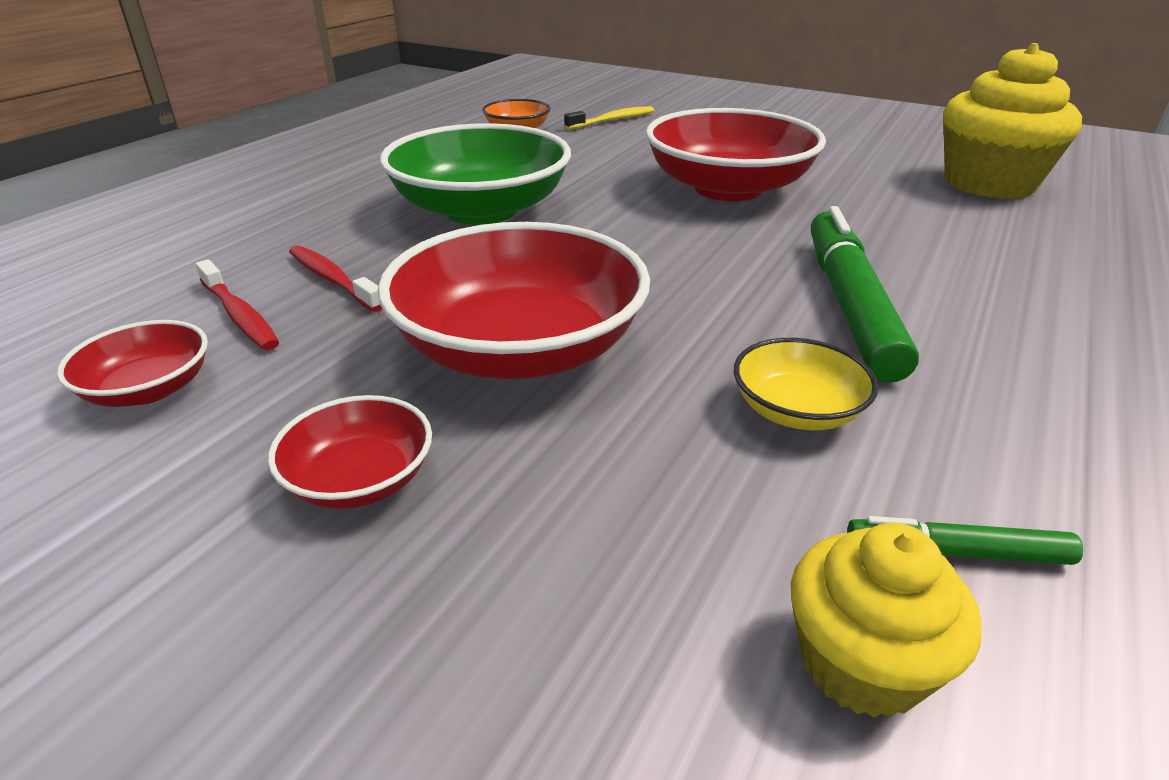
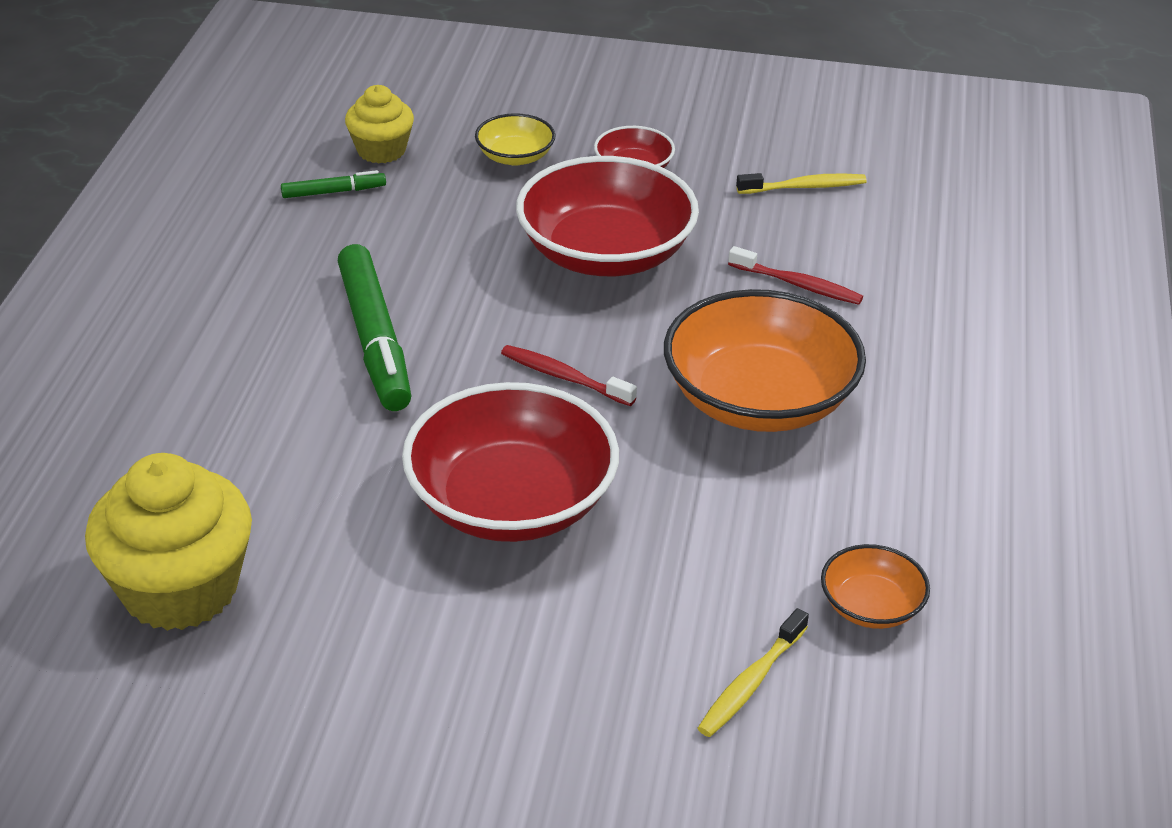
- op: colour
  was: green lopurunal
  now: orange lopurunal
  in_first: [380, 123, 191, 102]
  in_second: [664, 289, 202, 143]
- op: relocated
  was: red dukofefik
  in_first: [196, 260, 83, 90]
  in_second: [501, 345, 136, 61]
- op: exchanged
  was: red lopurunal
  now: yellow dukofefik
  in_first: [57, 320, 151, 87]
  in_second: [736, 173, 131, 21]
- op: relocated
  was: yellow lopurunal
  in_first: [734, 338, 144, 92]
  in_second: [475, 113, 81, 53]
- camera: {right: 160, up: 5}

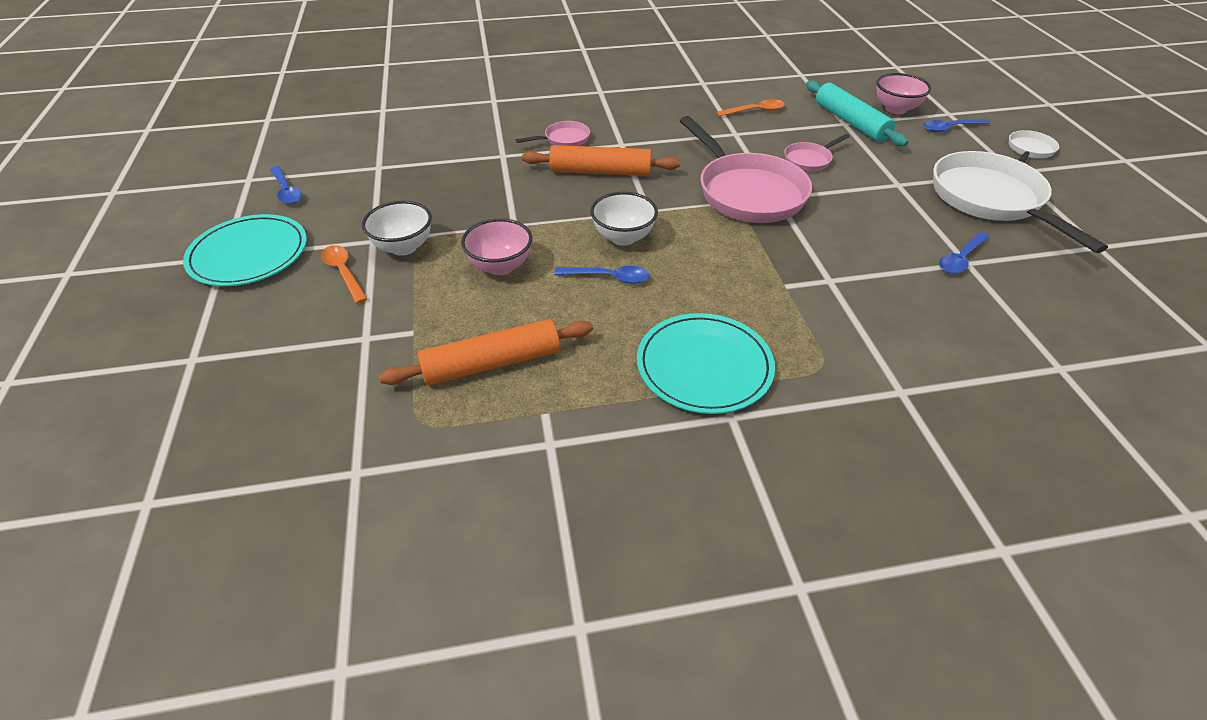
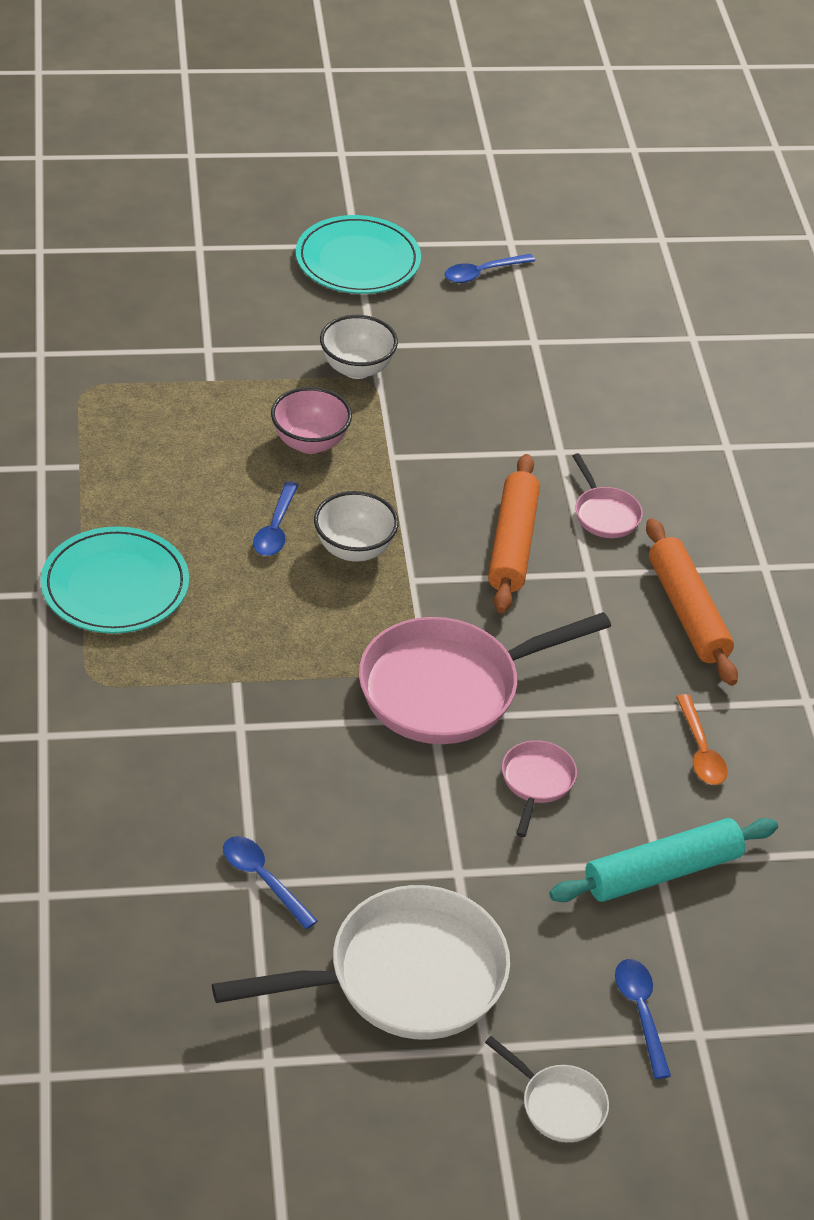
- op: missing
  was: pink lopurunal
  in_first: [876, 73, 55, 41]
- op: spun
  was: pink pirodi
  in_first: [784, 134, 66, 37]
  in_second: [502, 740, 75, 97]
  clockwise: 45
- op: missing
  was: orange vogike
  in_first: [321, 245, 46, 59]
- op: relocated
  was: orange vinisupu
  in_first: [379, 319, 214, 67]
  in_second: [646, 518, 92, 168]
- camera: {right: 90, up: 0}

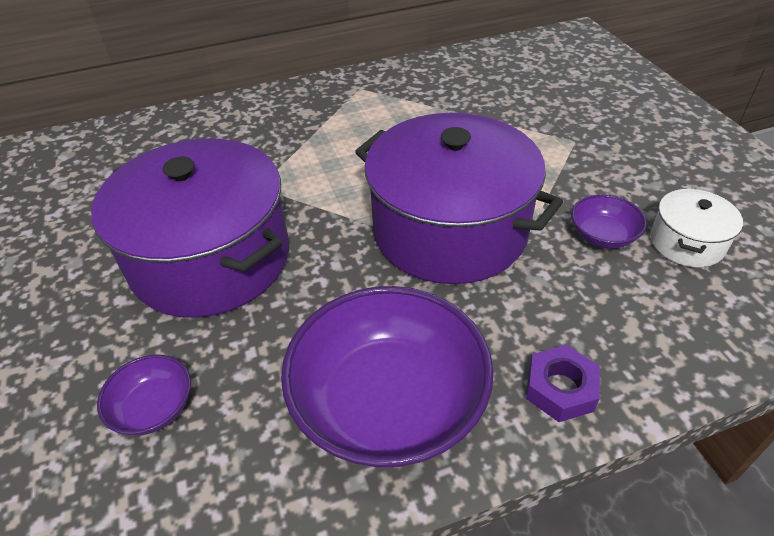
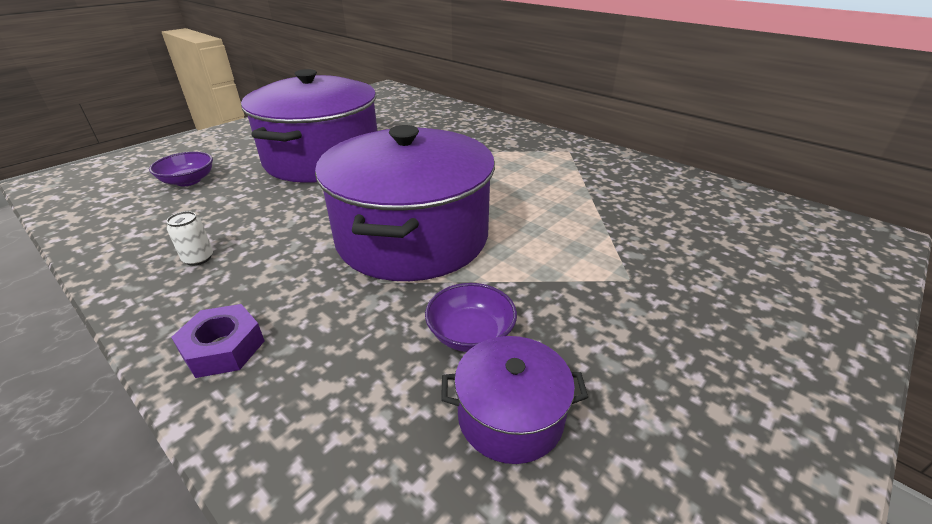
- op: colour
  was: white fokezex
  now: purple fokezex
  in_first: [650, 189, 93, 78]
  in_second: [441, 336, 147, 128]
- op: exchanged
  was: purple lopurunal
  now: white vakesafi
  in_first: [281, 286, 213, 182]
  in_second: [166, 211, 47, 55]
- camera: {right: 60, up: -10}

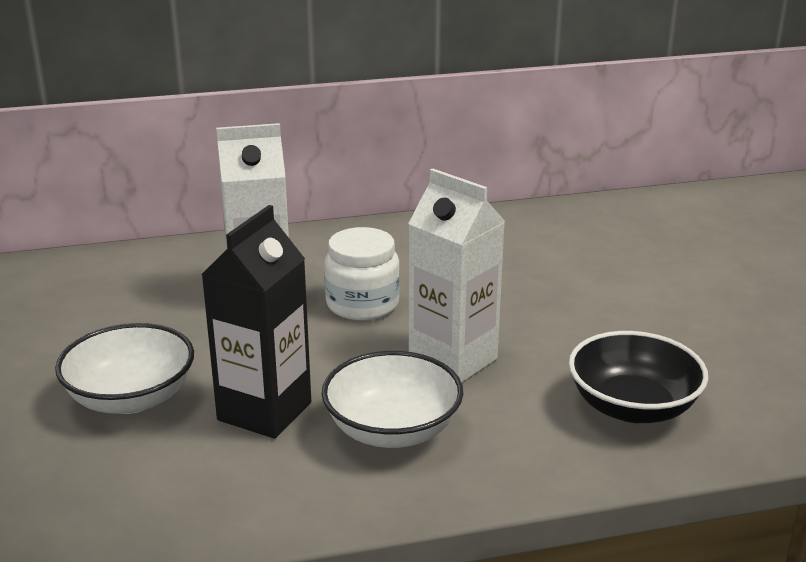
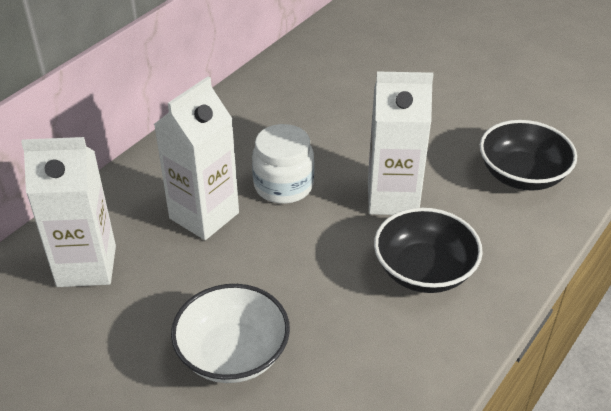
- op: missing
  was: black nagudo
  in_first: [201, 205, 110, 234]
- op: colour
  was: white lopurunal
  now: black lopurunal
  in_first: [322, 351, 141, 97]
  in_second: [374, 208, 109, 85]
- op: appeared
  now: white nagudo
  in_second: [21, 137, 95, 150]
- camera: {right: -40, up: 15}

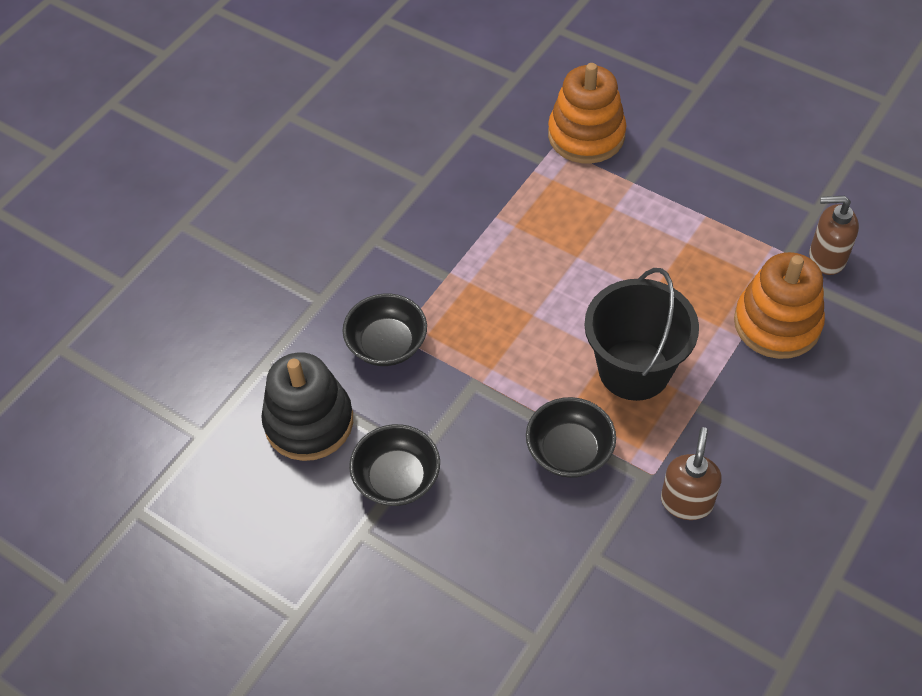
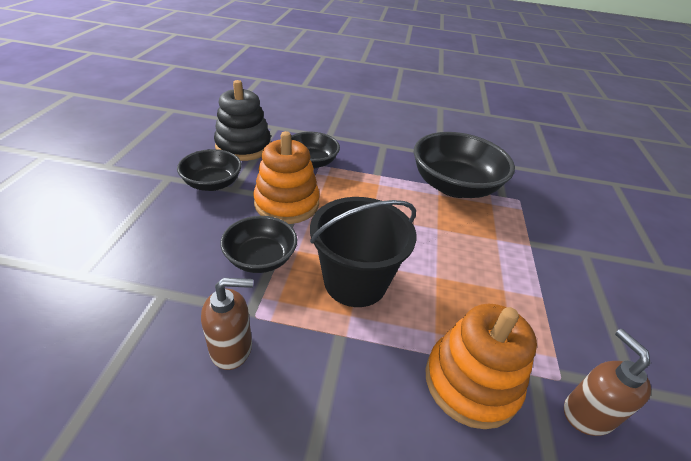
- op: relocated
  was: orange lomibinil
  in_first: [548, 63, 78, 101]
  in_second: [253, 131, 67, 93]
- op: appeared
  now: black lopurunal
  in_second: [414, 132, 101, 66]
- camera: {right: 60, up: -15}

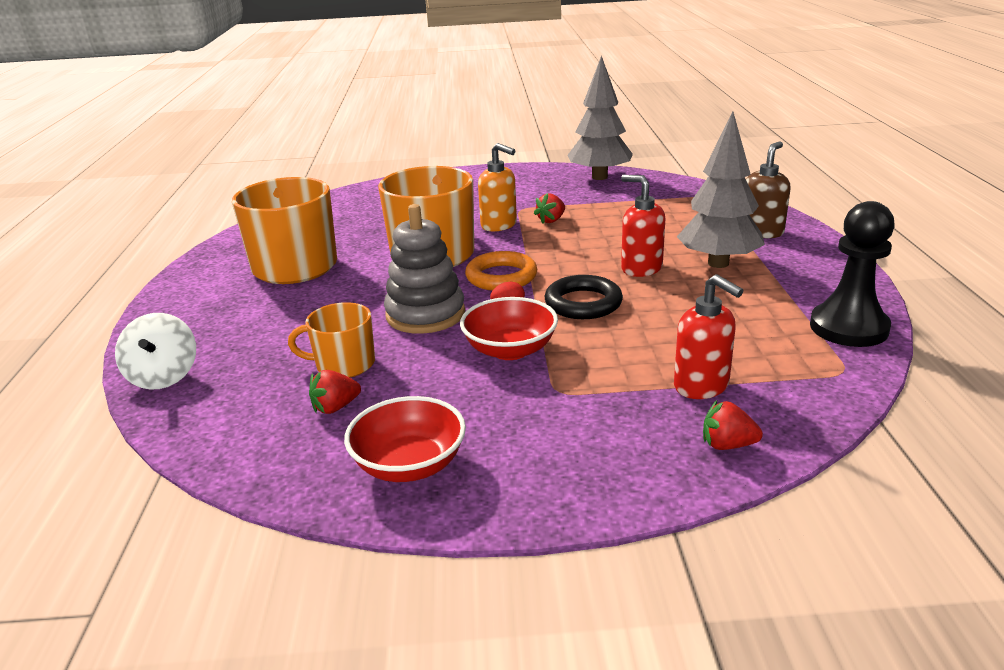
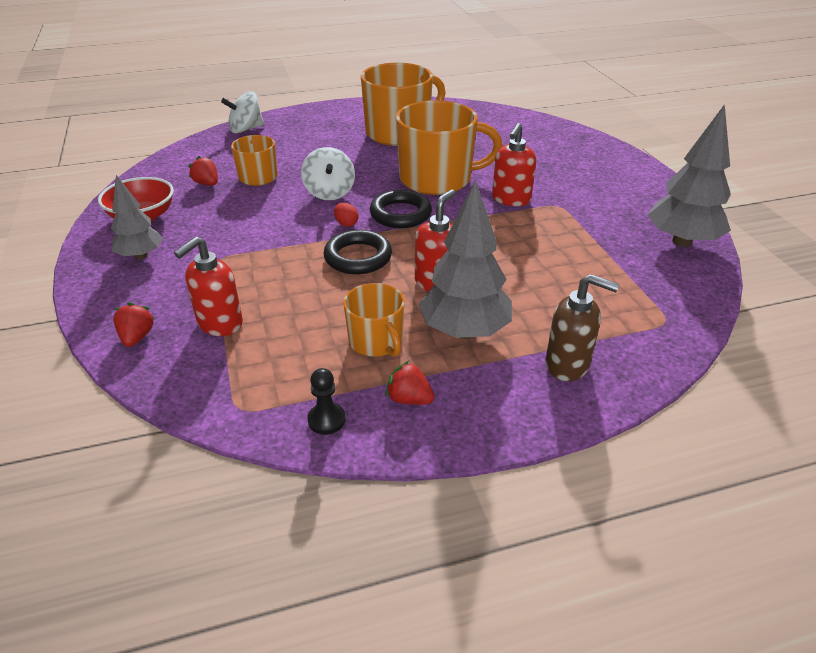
- op: colour
  was: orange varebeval
  now: red varebeval
  in_first: [478, 143, 39, 89]
  in_second: [492, 123, 44, 83]
- op: relocated
  was: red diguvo
  in_first: [534, 193, 31, 31]
  in_second: [385, 361, 49, 44]
- op: size
  was: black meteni
  in_first: [810, 201, 85, 146]
  in_second: [307, 368, 39, 67]
  ratio: 0.47
- op: exchanged
  was: grey lomibinil
  now: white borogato
  in_first: [384, 204, 81, 130]
  in_second: [301, 147, 54, 53]
- op: colour
  was: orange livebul
  now: black livebul
  in_first: [465, 251, 72, 40]
  in_second: [370, 190, 62, 38]
- op: missing
  was: red lopurunal
  in_first: [460, 297, 98, 63]
- op: appeared
  now: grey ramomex
  in_second: [111, 175, 52, 85]
- op: appeared
  now: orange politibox
  in_second: [343, 283, 62, 74]
- camera: {right: 75, up: 10}

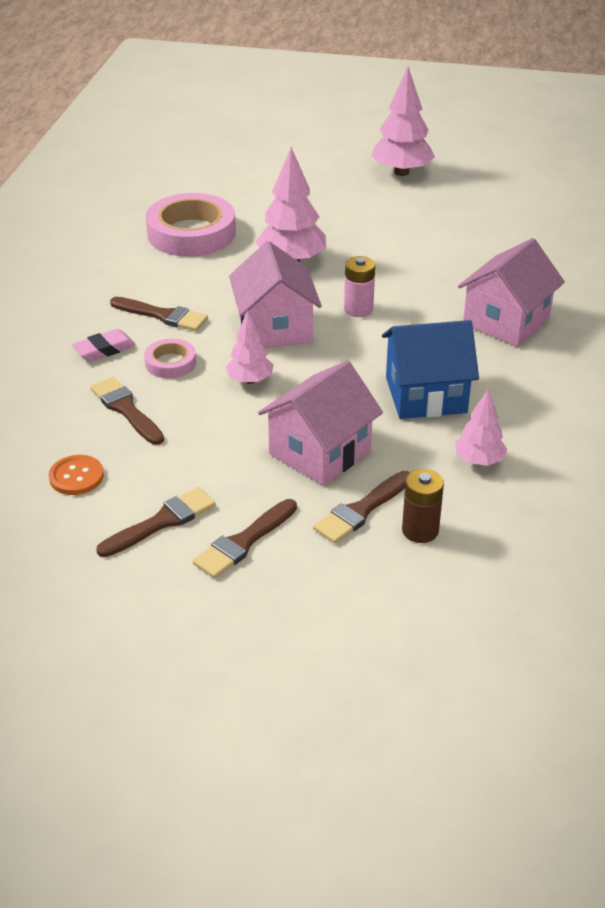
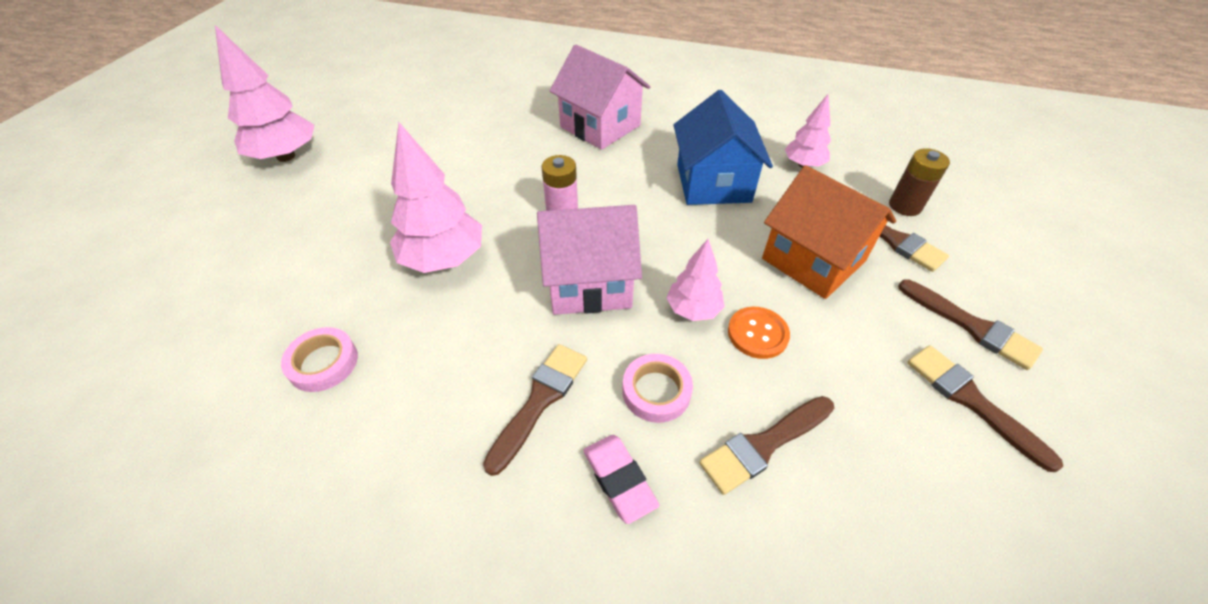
- op: size
  was: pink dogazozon
  in_first: [146, 193, 90, 64]
  in_second: [281, 327, 77, 65]
  ratio: 0.49
- op: colour
  was: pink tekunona
  now: orange tekunona
  in_first: [258, 361, 125, 125]
  in_second: [762, 165, 134, 134]
- op: relocated
  was: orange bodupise
  in_first: [49, 455, 55, 40]
  in_second: [728, 307, 62, 52]
- camera: {right: -85, up: 10}

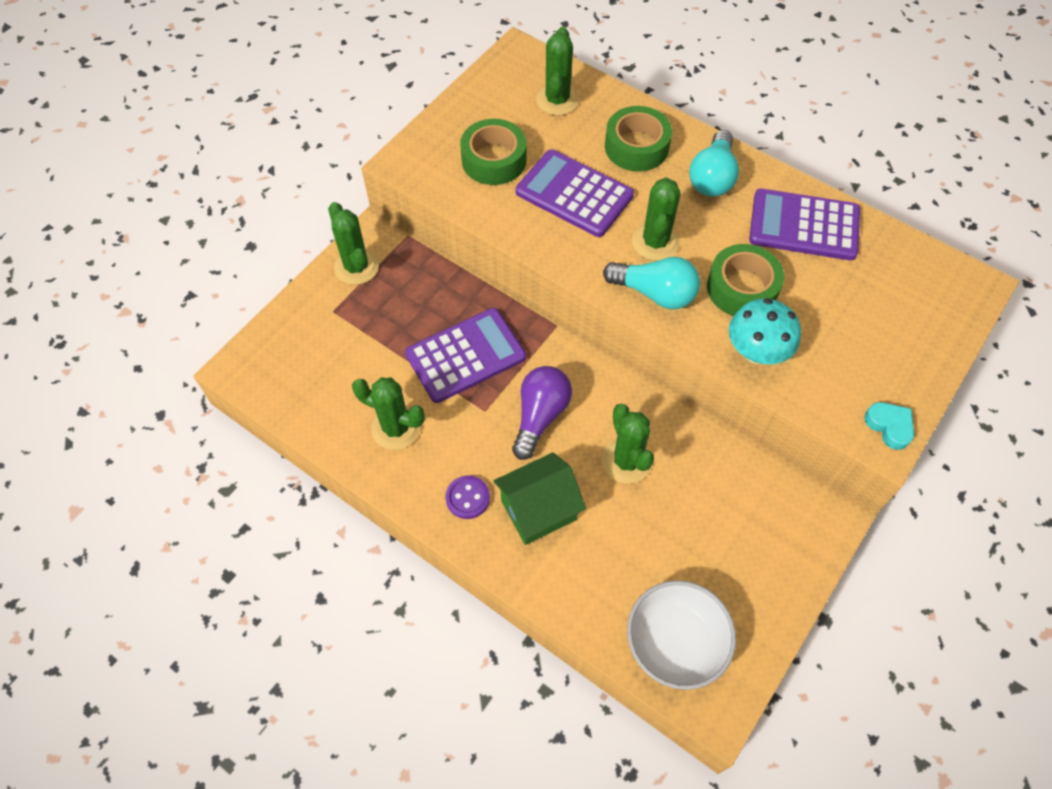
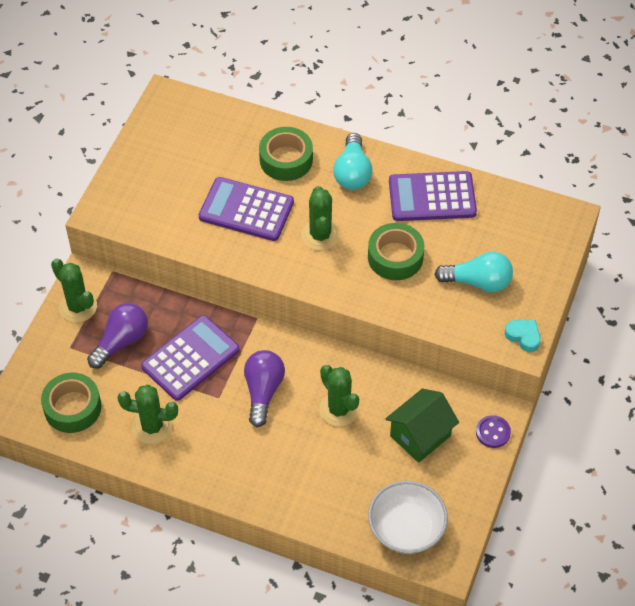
- op: missing
  was: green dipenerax
  in_first: [536, 27, 43, 88]
- op: relocated
  was: green dogazozon
  in_first: [460, 119, 66, 66]
  in_second: [41, 373, 60, 60]
- op: relocated
  was: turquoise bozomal
  in_first: [603, 257, 97, 53]
  in_second: [434, 252, 79, 40]
- op: missing
  was: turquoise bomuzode
  in_first: [729, 298, 72, 66]
- op: relocated
  was: green tekunona
  in_first: [494, 452, 92, 93]
  in_second: [385, 388, 74, 75]
- op: relocated
  was: purple bodupise
  in_first: [445, 475, 45, 44]
  in_second: [476, 415, 35, 33]
- op: appeared
  now: purple bozomal
  in_second: [87, 303, 61, 66]
- camera: {right: -15, up: -5}

